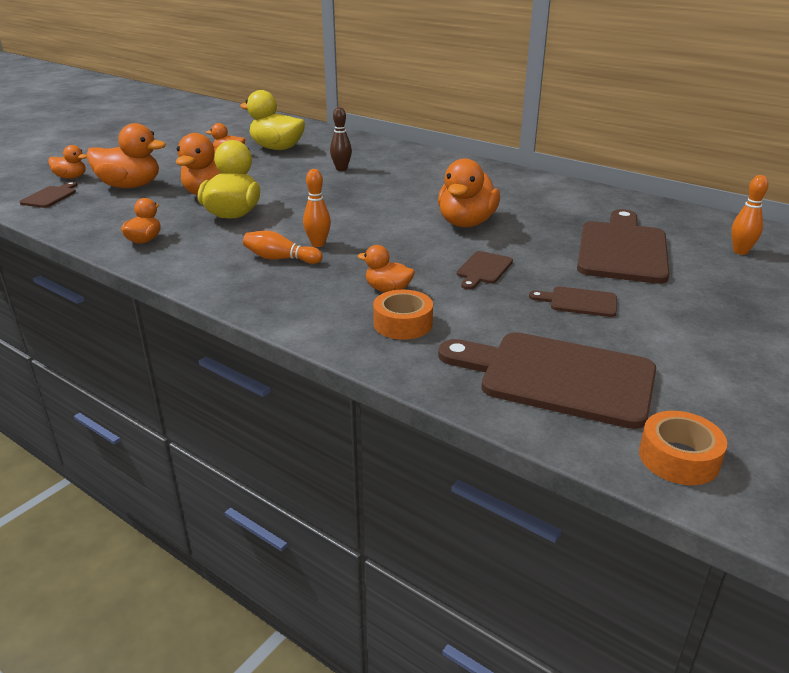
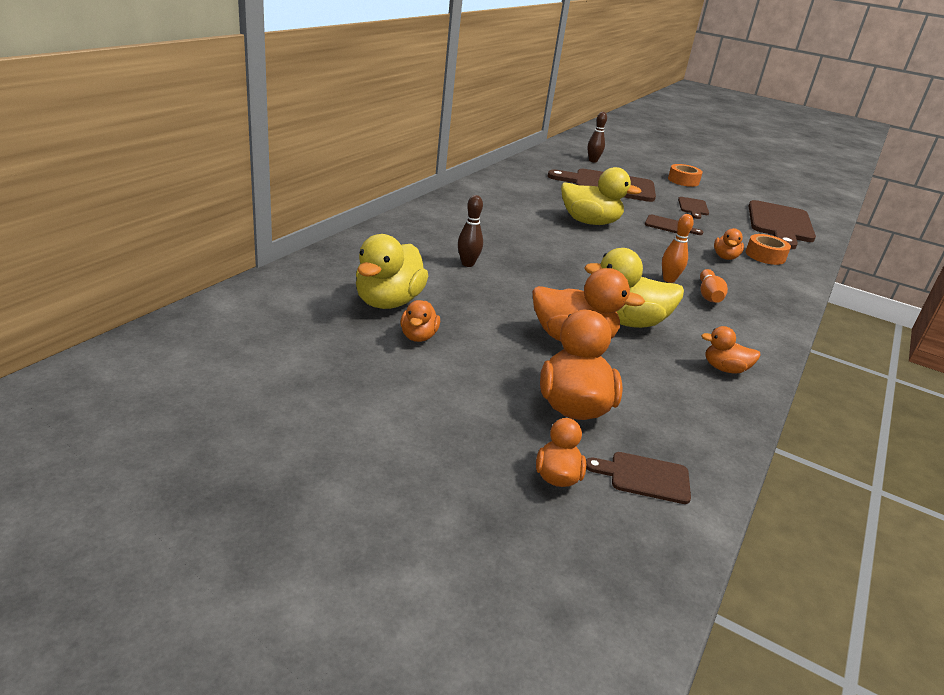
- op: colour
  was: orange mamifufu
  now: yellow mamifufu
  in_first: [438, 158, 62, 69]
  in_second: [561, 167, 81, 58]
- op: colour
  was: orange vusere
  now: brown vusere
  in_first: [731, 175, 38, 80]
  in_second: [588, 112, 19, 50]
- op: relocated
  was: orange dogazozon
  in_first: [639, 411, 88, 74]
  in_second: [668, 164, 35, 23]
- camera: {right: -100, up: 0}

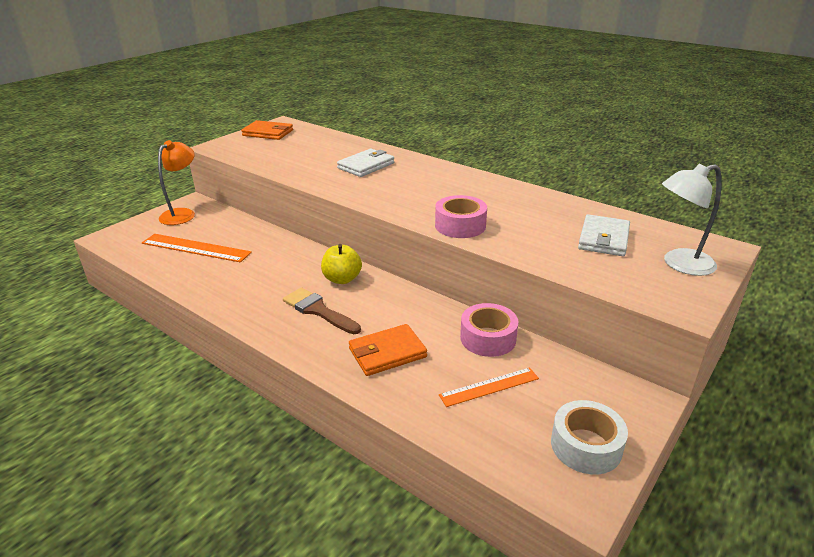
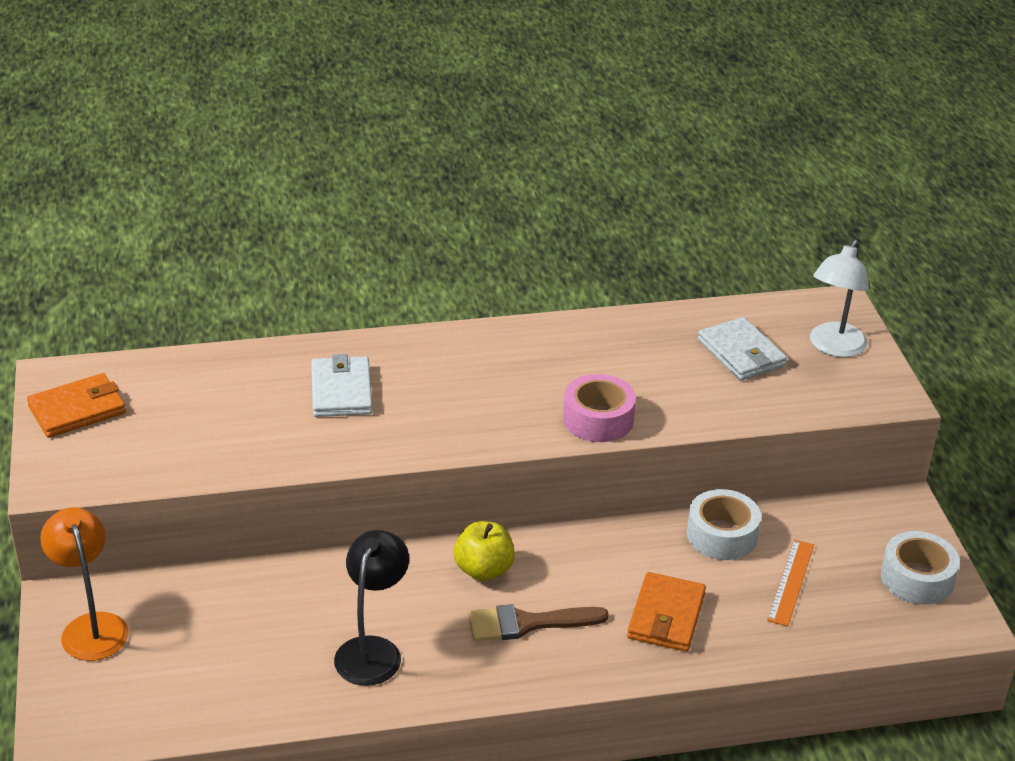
- op: missing
  was: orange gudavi
  in_first: [142, 234, 110, 28]
- op: colour
  was: pink dogazozon
  now: white dogazozon
  in_first: [460, 303, 58, 54]
  in_second: [687, 489, 74, 71]
- op: appeared
  now: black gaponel
  in_second: [334, 530, 75, 156]
- camera: {right: -50, up: 5}

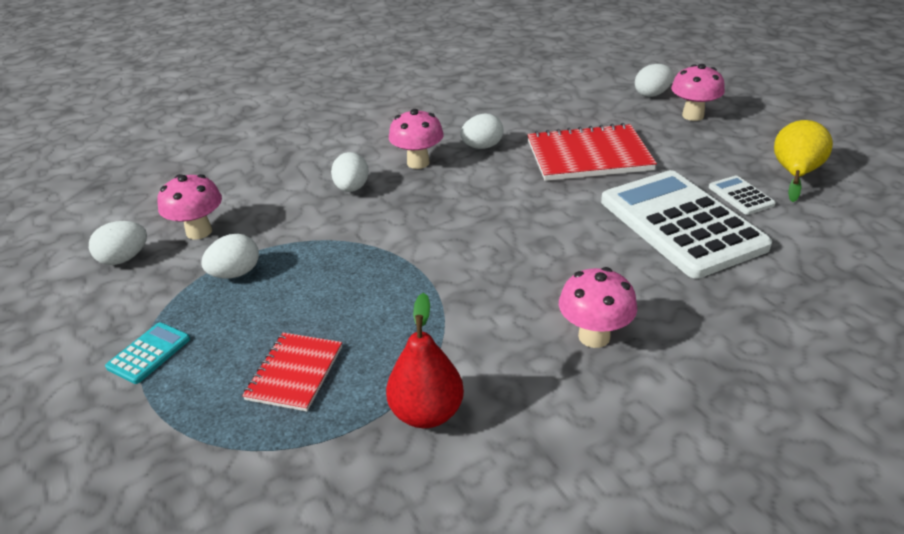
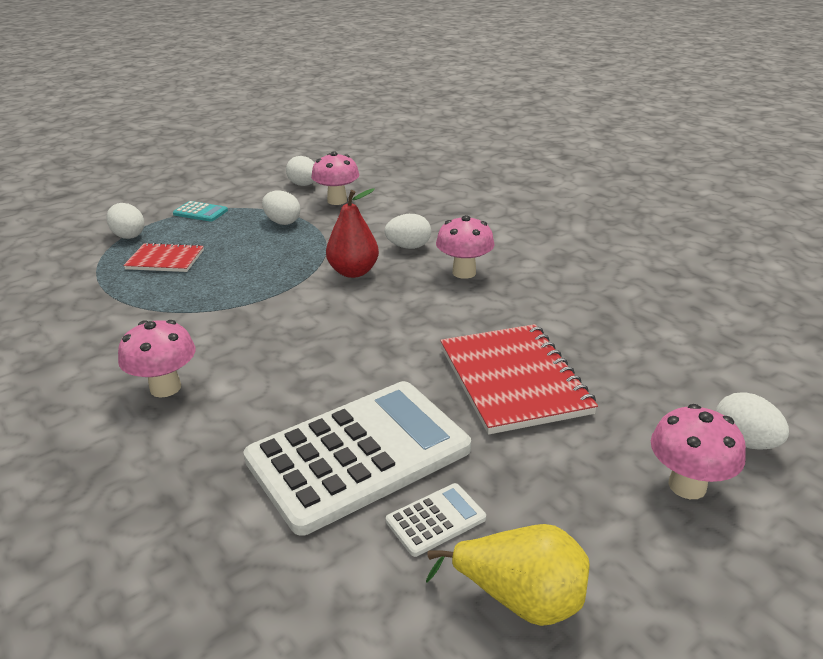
- op: relocated
  was: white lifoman
  in_first: [460, 114, 44, 35]
  in_second: [107, 203, 37, 36]
- op: relocated
  was: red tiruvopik
  in_first: [386, 293, 78, 135]
  in_second: [326, 188, 53, 90]
- camera: {right: 80, up: -5}

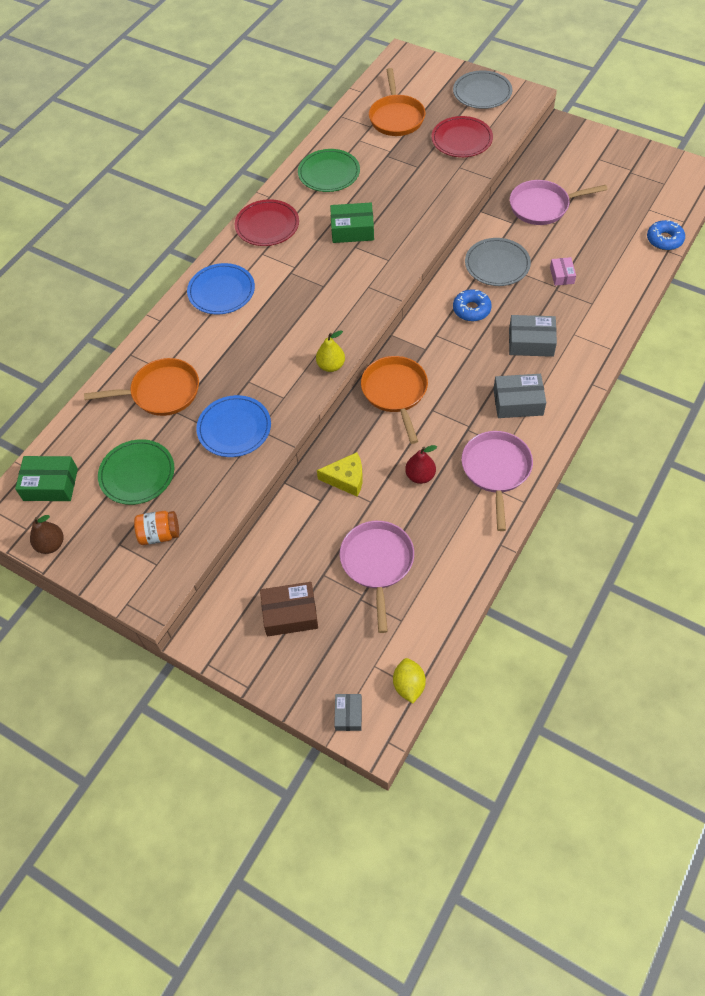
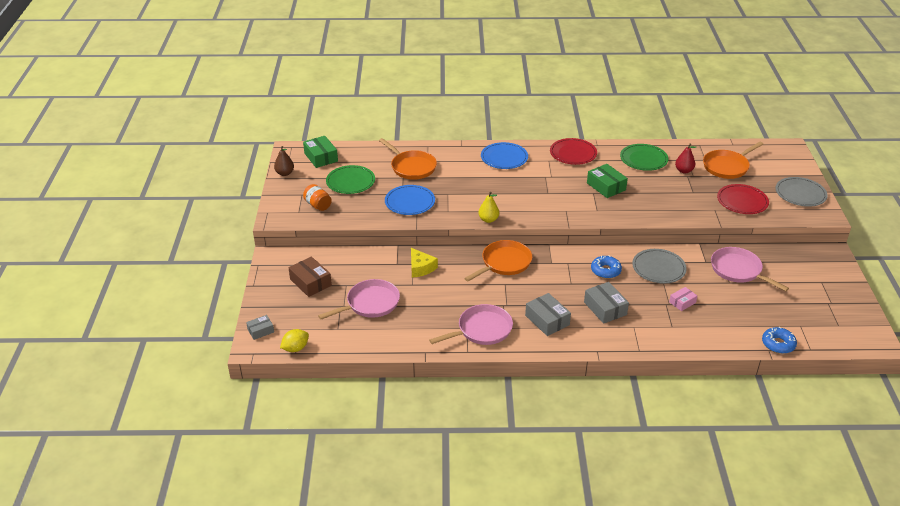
- op: relocated
  was: red tiruvopik
  in_first: [405, 445, 32, 39]
  in_second: [675, 144, 21, 30]
- camera: {right: 55, up: -20}

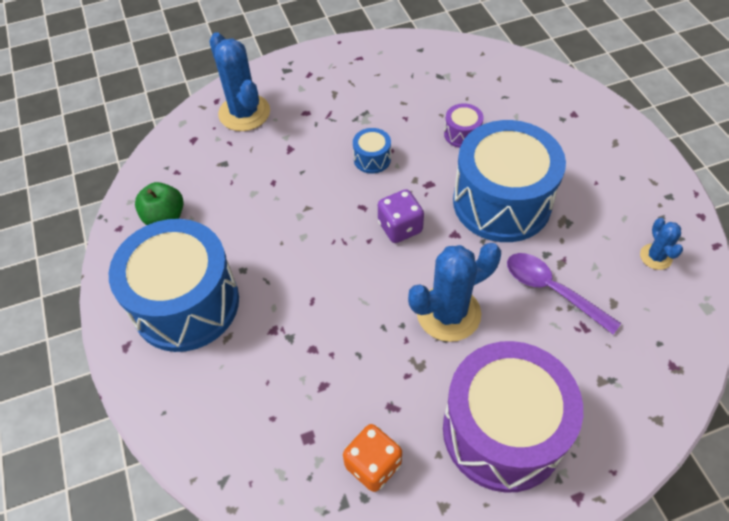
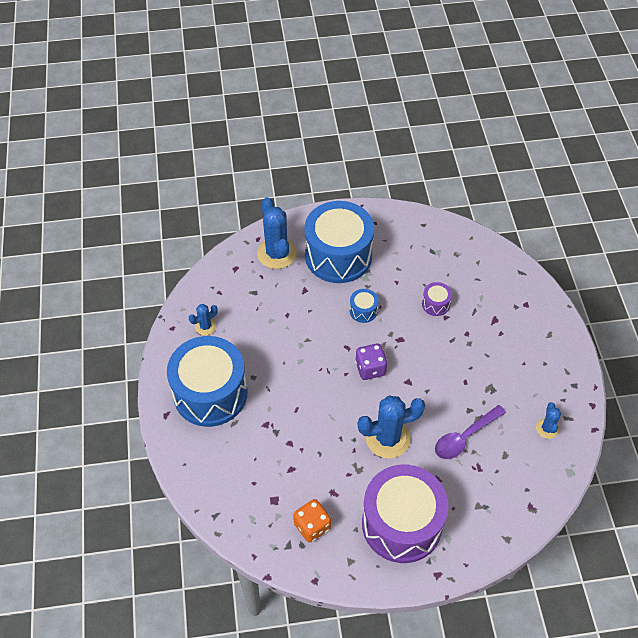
- op: relocated
  was: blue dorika
  in_first: [453, 120, 113, 122]
  in_second: [305, 201, 69, 82]
- op: exchanged
  was: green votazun
  now: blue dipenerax
  in_first: [135, 182, 49, 43]
  in_second: [189, 304, 29, 31]
- op: spun
  was: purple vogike
  in_first: [507, 253, 114, 81]
  in_second: [435, 405, 71, 54]
  clockwise: -90
- camera: {right: 10, up: 0}

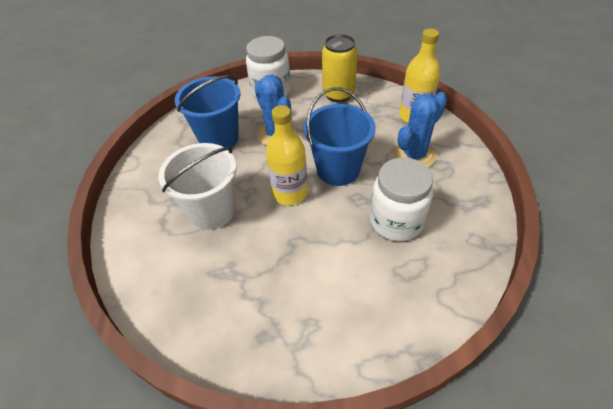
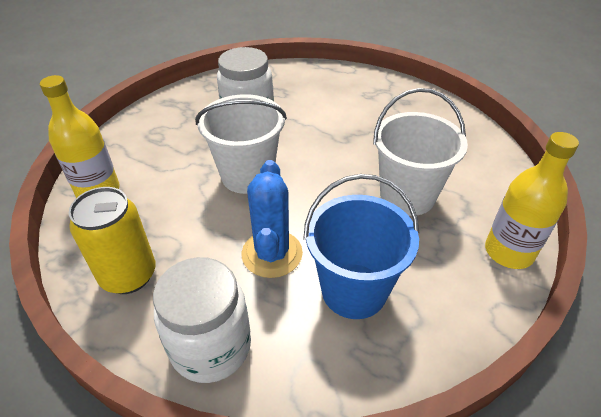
- op: colour
  was: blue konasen
  now: white konasen
  in_first: [304, 87, 72, 99]
  in_second: [195, 94, 92, 100]
- op: missing
  was: blue dipenerax
  in_first: [394, 92, 53, 75]
- op: relocated
  was: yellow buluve
  in_first: [266, 105, 42, 100]
  in_second: [485, 132, 94, 137]
- camera: {right: -150, up: -5}

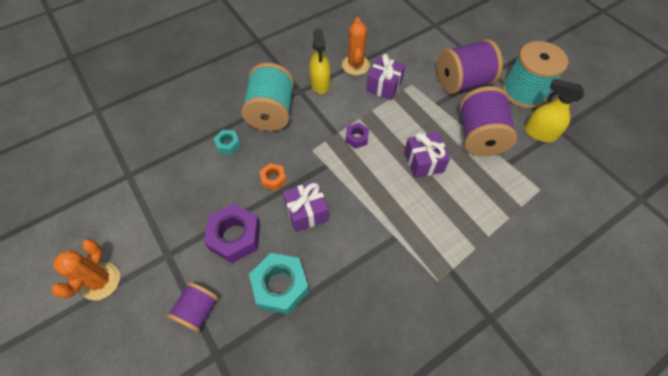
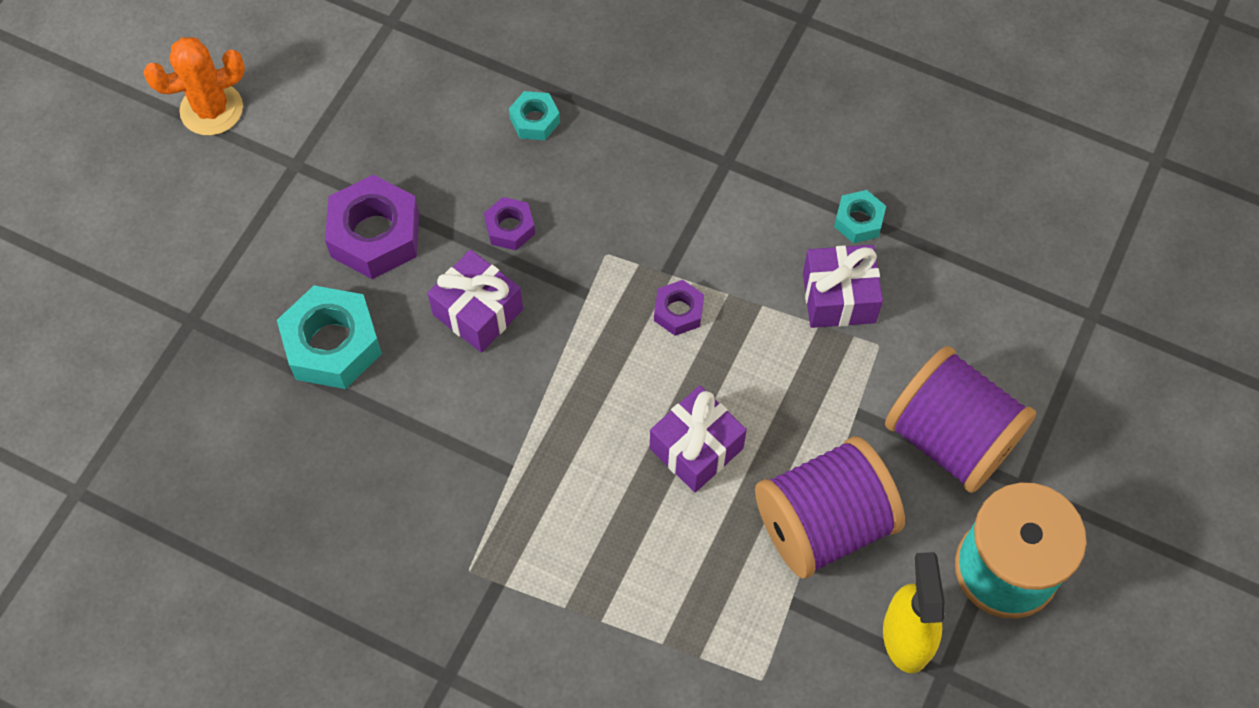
- op: exchanged
  was: orange dipenerax
  now: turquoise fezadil
  in_first: [342, 17, 28, 58]
  in_second: [834, 190, 52, 53]
- op: missing
  was: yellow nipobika
  in_first: [309, 29, 22, 65]
- op: missing
  was: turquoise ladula
  in_first: [241, 63, 53, 68]
- op: colour
  was: orange fezadil
  now: purple fezadil
  in_first: [260, 163, 26, 28]
  in_second: [484, 197, 51, 53]
- op: missing
  was: purple ladula
  in_first: [167, 282, 51, 51]
- camera: {right: 60, up: 5}

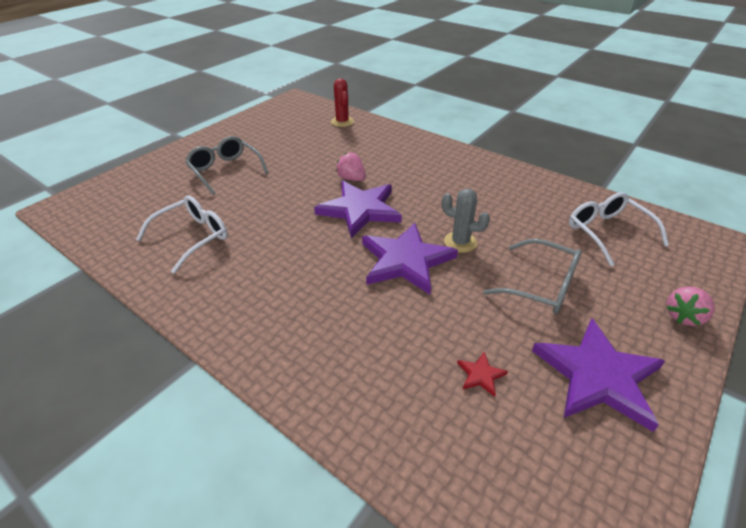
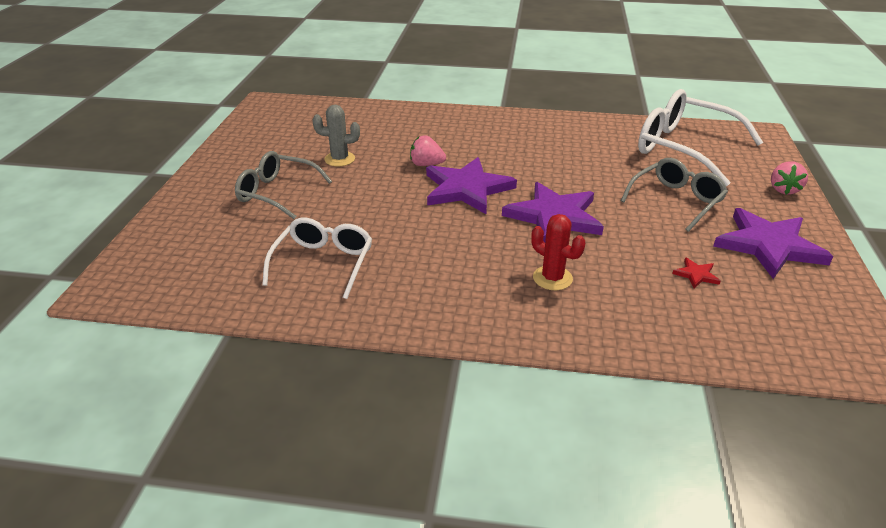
- op: relocated
  was: red dipenerax
  in_first: [331, 78, 23, 49]
  in_second: [531, 214, 54, 76]
- op: relocated
  was: grey dipenerax
  in_first: [442, 189, 48, 64]
  in_second: [312, 105, 48, 61]
- op: size
  was: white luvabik
  in_first: [569, 192, 100, 74]
  in_second: [638, 89, 125, 97]
  ratio: 1.58
- op: spun
  was: grey luvabik
  in_first: [483, 239, 98, 75]
  in_second: [621, 158, 107, 74]
  clockwise: -45
- camera: {right: -30, up: -5}

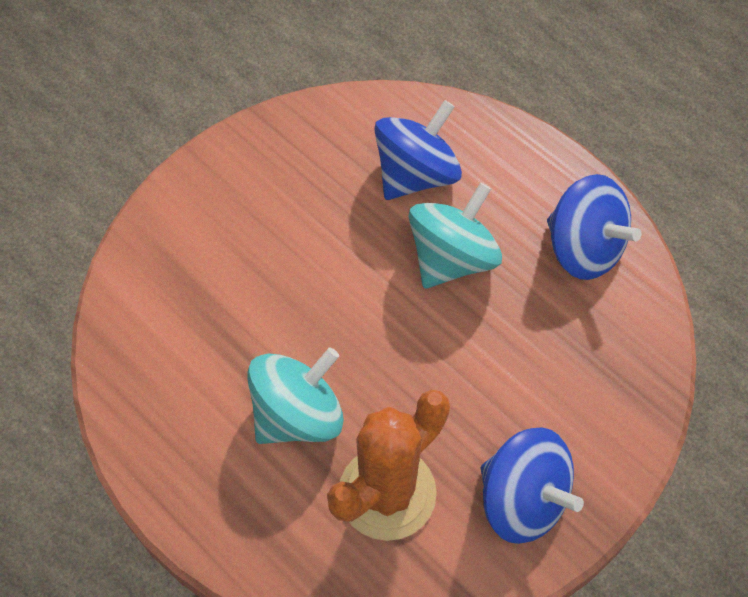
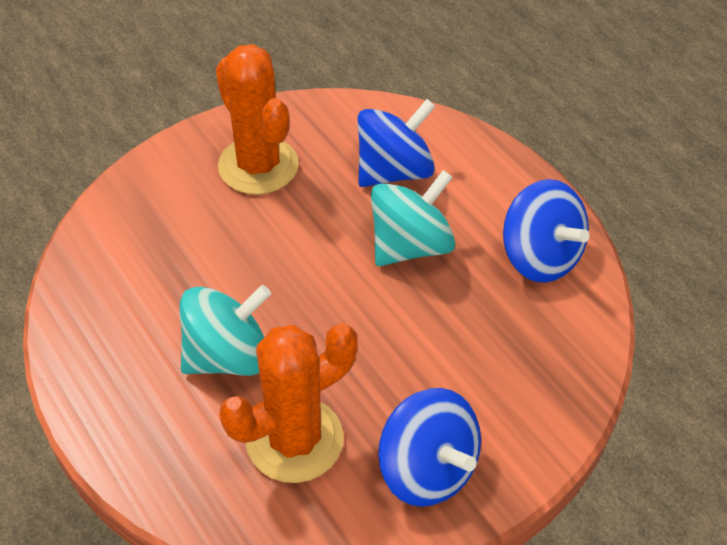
- op: appeared
  now: orange dipenerax
  in_second: [216, 44, 83, 151]
- camera: {right: 10, up: -10}

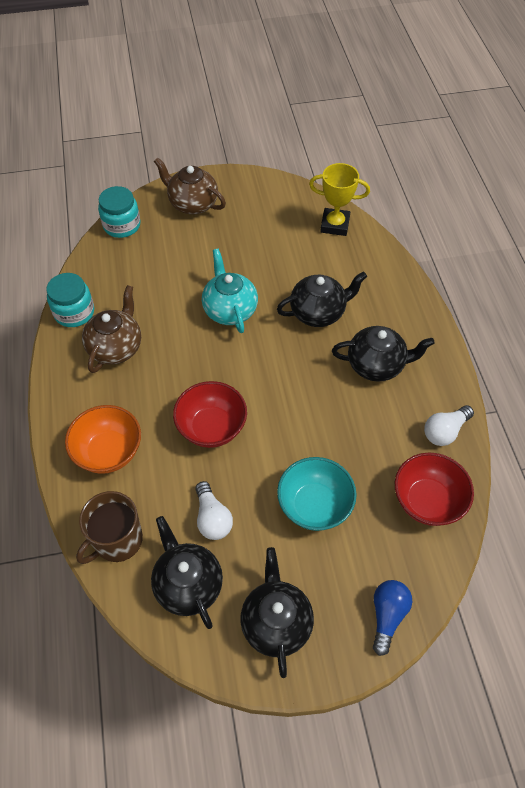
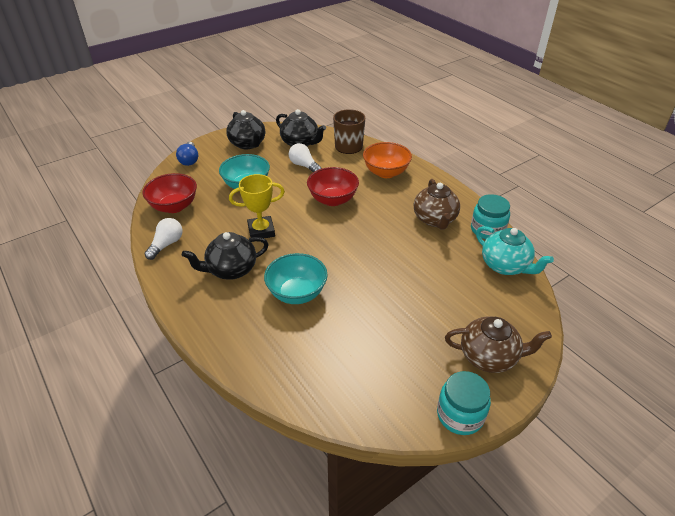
- op: relocated
  was: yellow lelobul
  in_first: [309, 163, 61, 73]
  in_second: [229, 174, 56, 64]
- op: relocated
  was: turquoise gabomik
  in_first: [98, 186, 42, 52]
  in_second: [437, 371, 54, 64]
- op: relocated
  was: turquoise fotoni
  in_first: [202, 249, 56, 84]
  in_second: [476, 226, 78, 49]
- op: exchanged
  was: black fotoni
  now: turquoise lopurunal
  in_first: [277, 271, 90, 56]
  in_second: [264, 253, 64, 51]
- camera: {right: 155, up: -15}

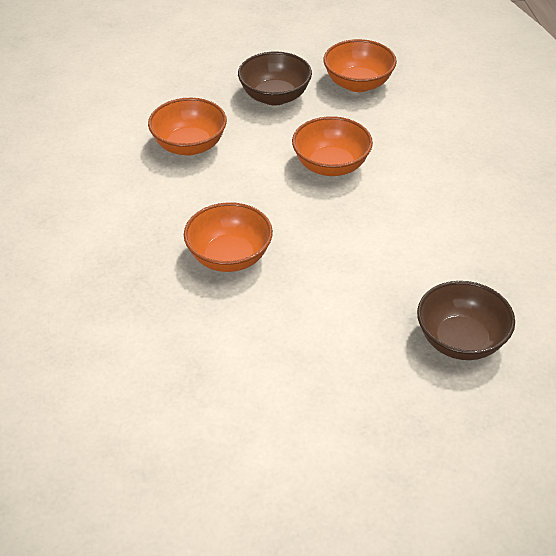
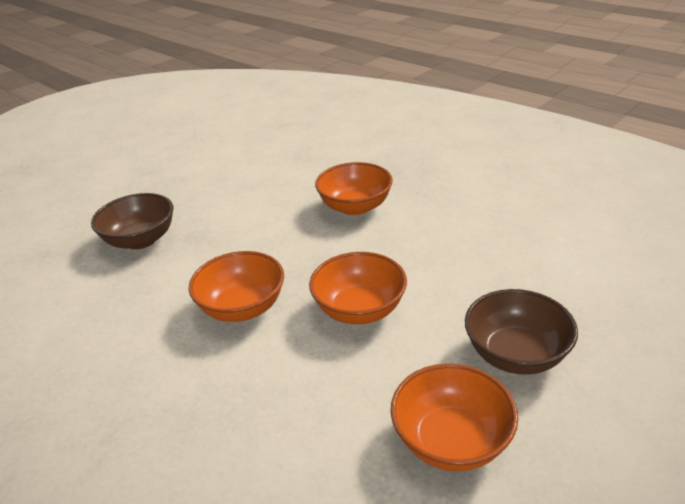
- op: relocated
  was: orange lopurunal
  in_first: [148, 98, 79, 58]
  in_second: [188, 251, 96, 71]
- camera: {right: 145, up: -10}

